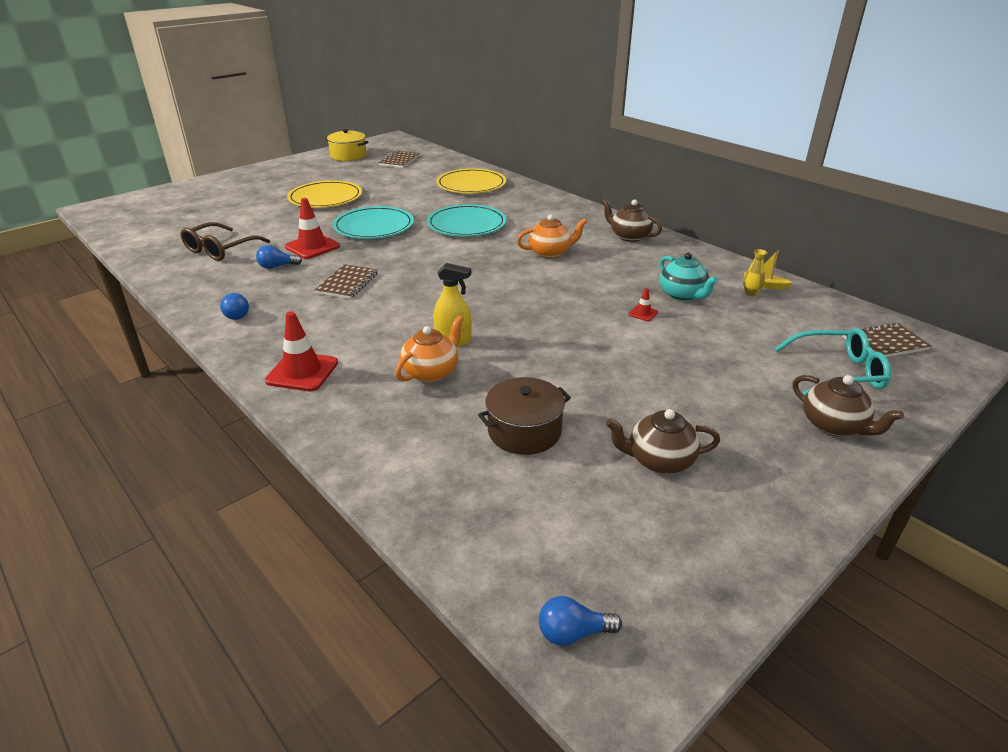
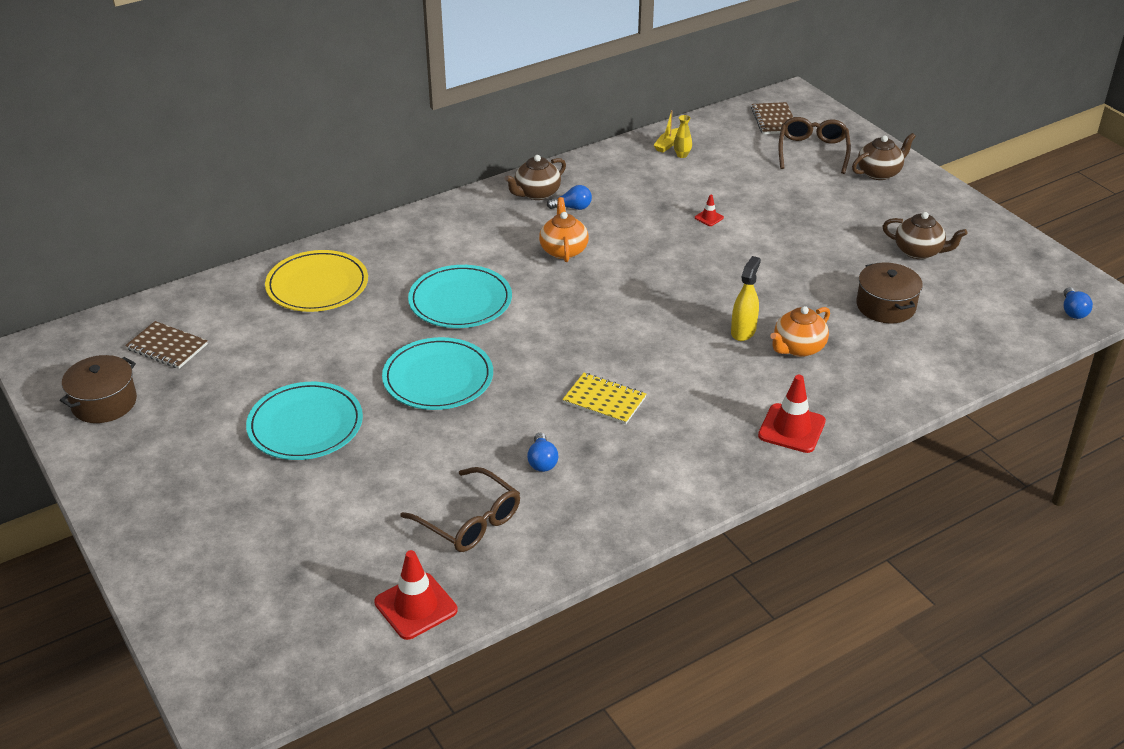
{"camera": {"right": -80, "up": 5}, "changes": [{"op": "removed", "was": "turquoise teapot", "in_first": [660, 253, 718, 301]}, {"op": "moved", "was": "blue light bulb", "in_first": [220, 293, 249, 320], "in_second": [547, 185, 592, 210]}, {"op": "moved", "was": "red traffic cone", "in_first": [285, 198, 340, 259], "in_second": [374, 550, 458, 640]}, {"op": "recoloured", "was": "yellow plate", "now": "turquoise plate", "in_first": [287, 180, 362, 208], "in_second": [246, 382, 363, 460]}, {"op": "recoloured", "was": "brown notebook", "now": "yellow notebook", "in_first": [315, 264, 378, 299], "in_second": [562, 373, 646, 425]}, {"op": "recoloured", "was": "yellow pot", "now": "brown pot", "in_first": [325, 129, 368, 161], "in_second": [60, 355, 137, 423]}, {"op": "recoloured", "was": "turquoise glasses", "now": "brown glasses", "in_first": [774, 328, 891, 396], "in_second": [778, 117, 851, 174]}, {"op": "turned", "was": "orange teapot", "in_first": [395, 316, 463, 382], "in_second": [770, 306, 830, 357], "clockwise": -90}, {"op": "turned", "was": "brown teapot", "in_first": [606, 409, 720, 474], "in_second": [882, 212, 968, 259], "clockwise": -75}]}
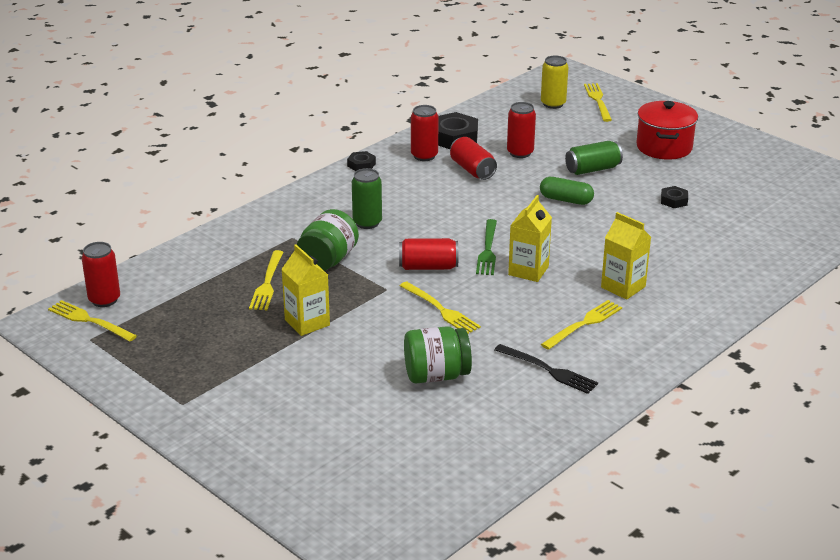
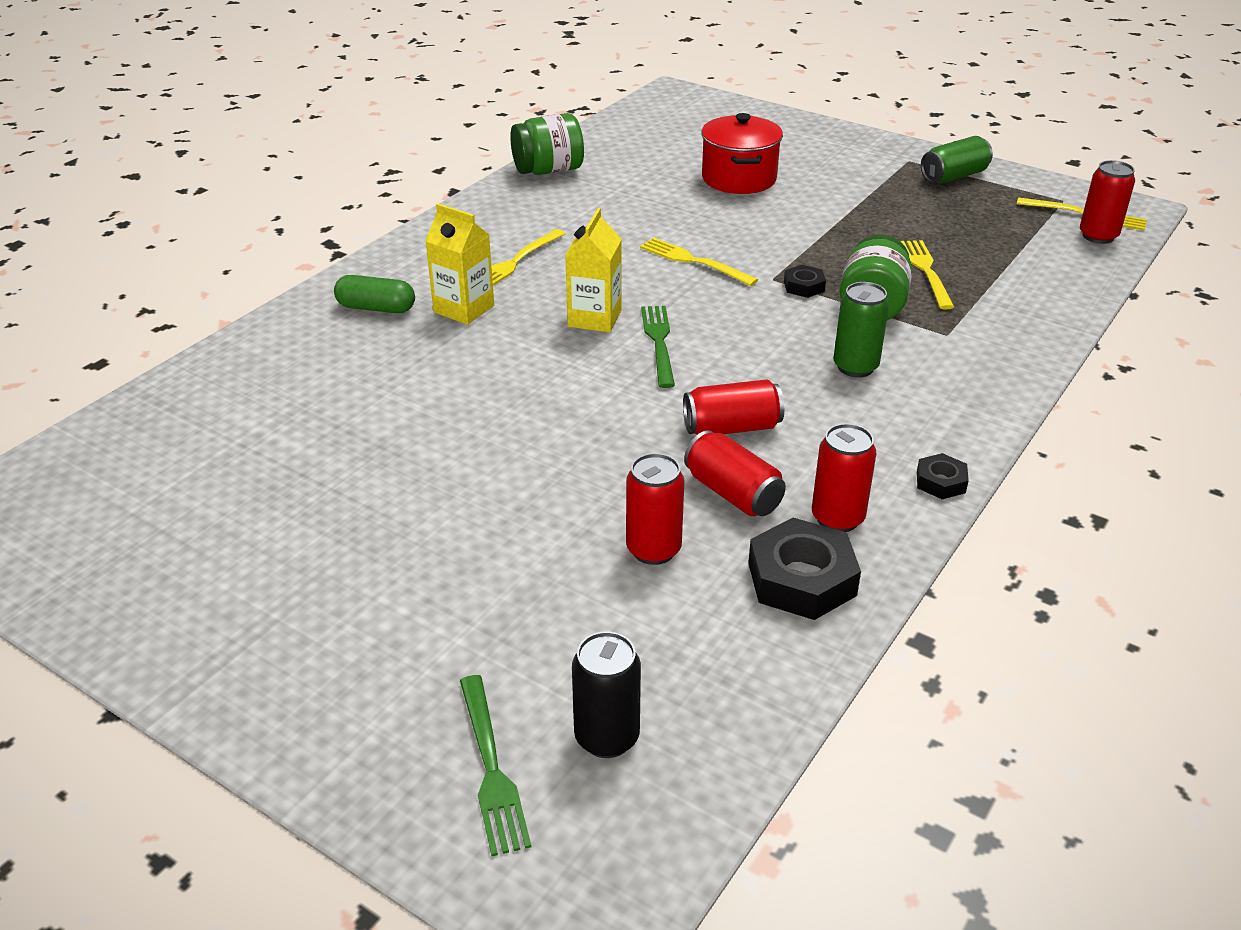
{"camera": {"right": 170, "up": 5}, "changes": [{"op": "removed", "was": "yellow carton", "in_first": [281, 244, 330, 336]}, {"op": "removed", "was": "black fork", "in_first": [494, 344, 598, 394]}, {"op": "moved", "was": "red can", "in_first": [399, 238, 458, 270], "in_second": [683, 379, 784, 435]}, {"op": "moved", "was": "green jar", "in_first": [404, 326, 472, 383], "in_second": [510, 113, 584, 175]}, {"op": "moved", "was": "green capsule", "in_first": [540, 177, 594, 205], "in_second": [334, 275, 415, 313]}, {"op": "moved", "was": "green can", "in_first": [565, 141, 623, 175], "in_second": [921, 136, 993, 184]}, {"op": "moved", "was": "red pot", "in_first": [636, 101, 698, 160], "in_second": [701, 113, 783, 194]}, {"op": "moved", "was": "black nut", "in_first": [661, 186, 688, 208], "in_second": [784, 265, 826, 298]}, {"op": "recoloured", "was": "yellow can", "now": "black can", "in_first": [541, 56, 568, 109], "in_second": [572, 631, 641, 758]}, {"op": "recoloured", "was": "yellow fork", "now": "green fork", "in_first": [584, 83, 612, 122], "in_second": [460, 675, 531, 856]}]}
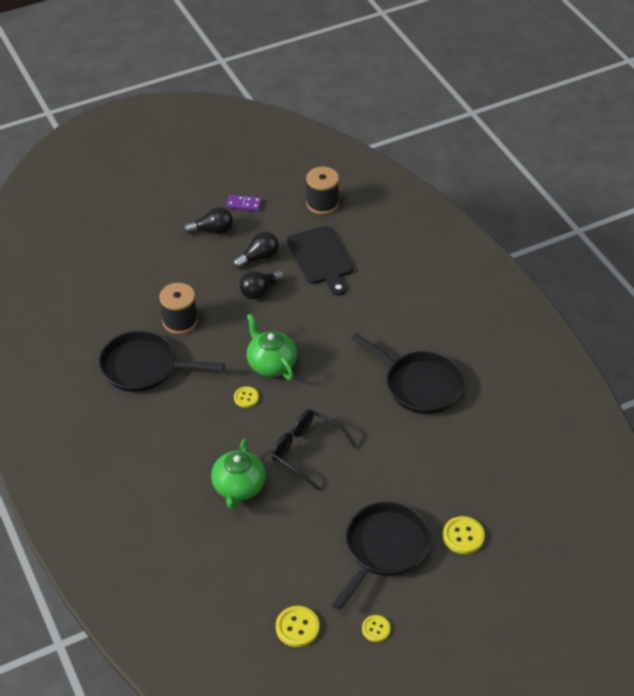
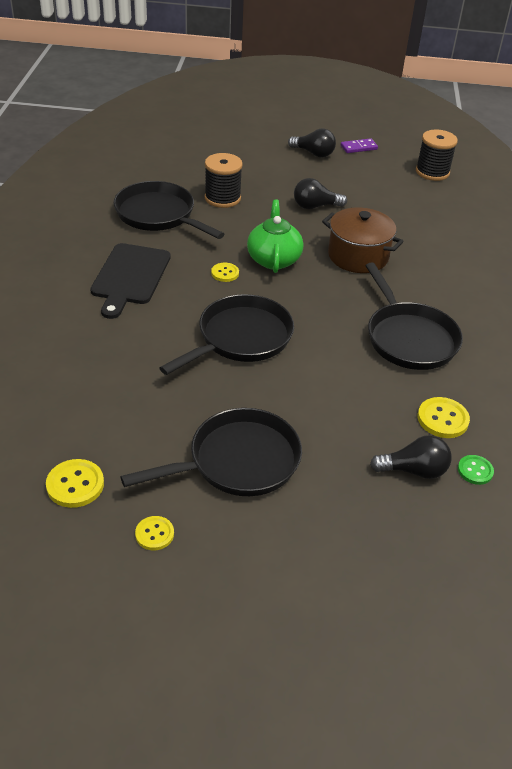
{"camera": {"right": 30, "up": -5}, "changes": [{"op": "removed", "was": "green teapot", "in_first": [211, 438, 266, 509]}, {"op": "added", "now": "brown pot", "in_second": [322, 208, 404, 273]}, {"op": "added", "now": "green button", "in_second": [458, 455, 494, 485]}, {"op": "moved", "was": "black light bulb", "in_first": [233, 232, 279, 269], "in_second": [370, 435, 452, 479]}, {"op": "moved", "was": "black cutting board", "in_first": [287, 226, 353, 296], "in_second": [90, 243, 171, 319]}, {"op": "moved", "was": "yellow button", "in_first": [443, 516, 485, 554], "in_second": [418, 397, 470, 438]}, {"op": "replaced", "was": "black glasses", "now": "black pan", "in_first": [272, 409, 357, 491], "in_second": [159, 294, 294, 375]}, {"op": "turned", "was": "purple domino", "in_first": [226, 194, 262, 211], "in_second": [341, 138, 378, 153], "clockwise": -60}]}
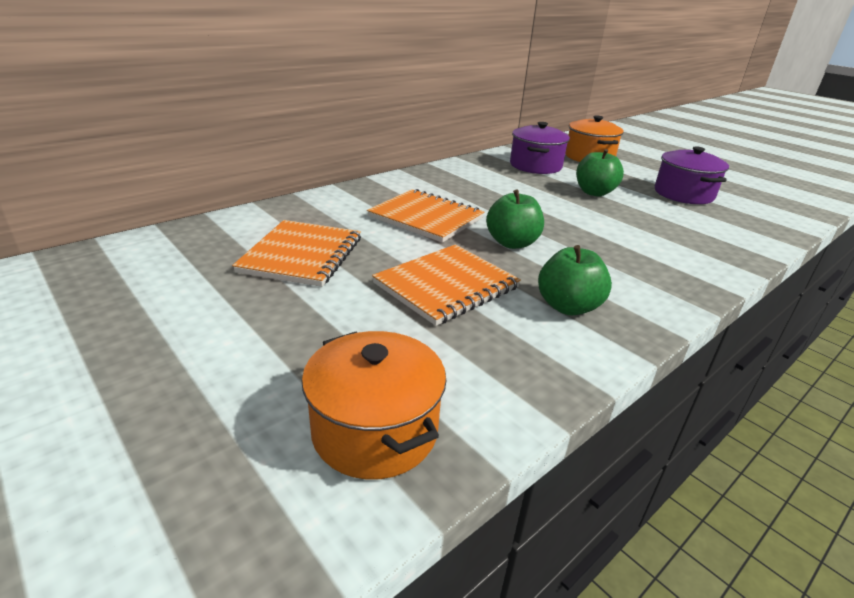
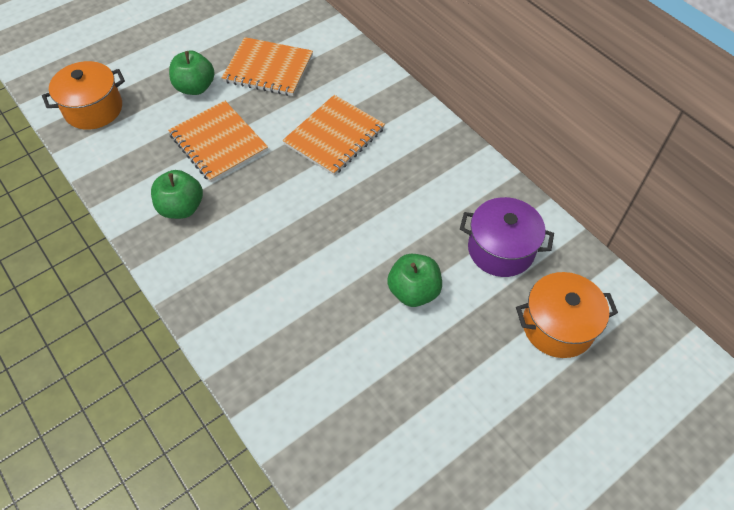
{"camera": {"right": 95, "up": 25}, "changes": [{"op": "removed", "was": "purple pot", "in_first": [655, 146, 729, 204]}, {"op": "moved", "was": "green apple", "in_first": [486, 189, 544, 249], "in_second": [169, 51, 214, 95]}]}
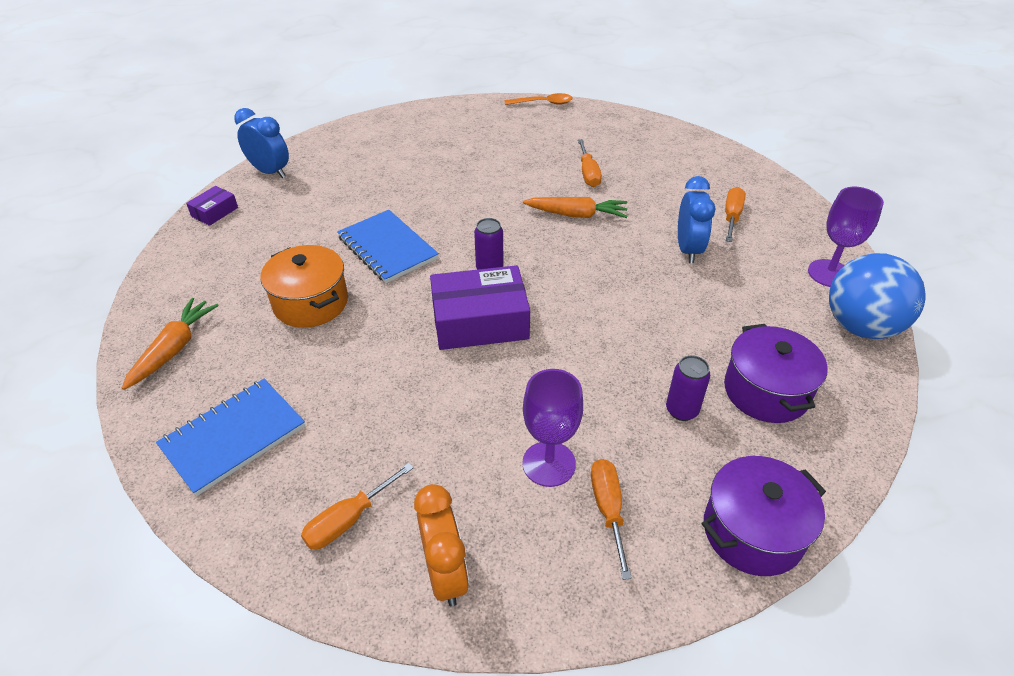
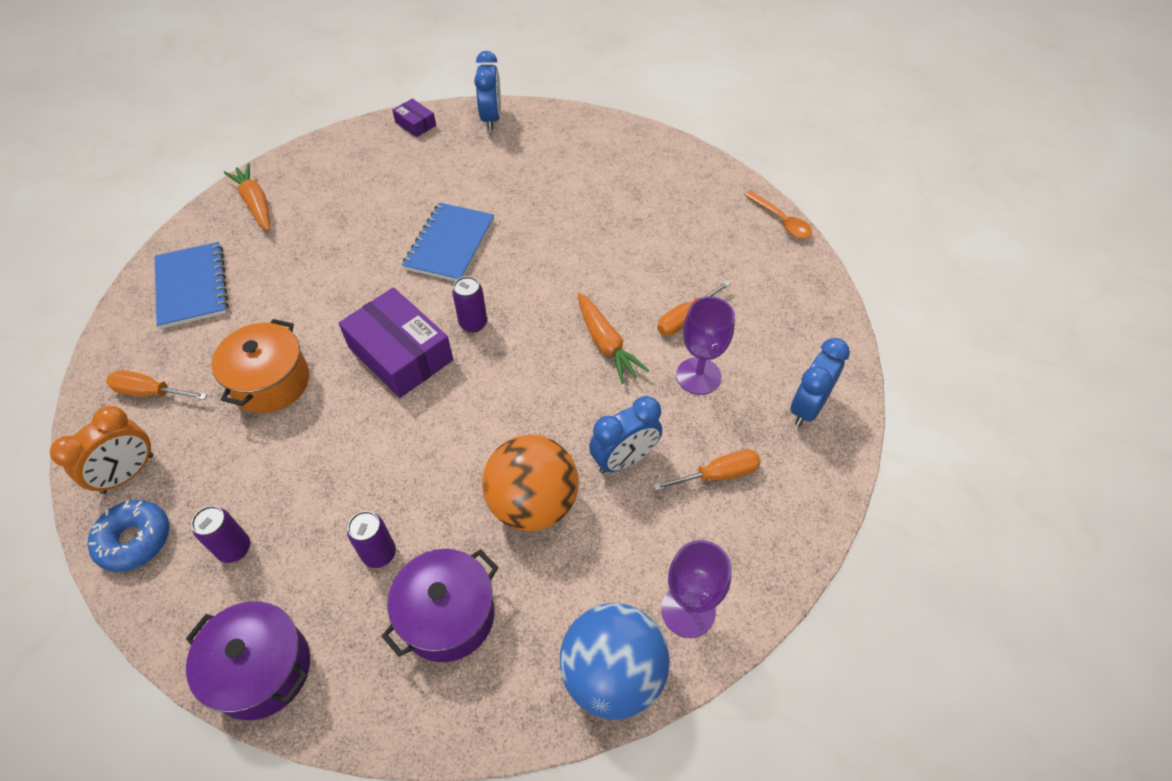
{"camera": {"right": 55, "up": 10}, "changes": [{"op": "added", "now": "blue donut", "in_second": [88, 500, 169, 572]}, {"op": "added", "now": "orange ball", "in_second": [482, 435, 579, 531]}, {"op": "added", "now": "blue clock", "in_second": [790, 338, 850, 426]}, {"op": "moved", "was": "orange pot", "in_first": [260, 245, 348, 328], "in_second": [212, 319, 309, 413]}, {"op": "moved", "was": "purple goblet", "in_first": [522, 369, 583, 487], "in_second": [676, 296, 735, 395]}, {"op": "replaced", "was": "orange screwdriver", "now": "purple can", "in_first": [591, 459, 632, 580], "in_second": [191, 506, 250, 563]}, {"op": "turned", "was": "orange carrot", "in_first": [122, 298, 219, 390], "in_second": [224, 163, 270, 231], "clockwise": -105}, {"op": "turned", "was": "blue notebook", "in_first": [156, 379, 305, 496], "in_second": [155, 242, 228, 329], "clockwise": 60}, {"op": "turned", "was": "purple box", "in_first": [186, 186, 238, 226], "in_second": [392, 98, 436, 137], "clockwise": 45}]}
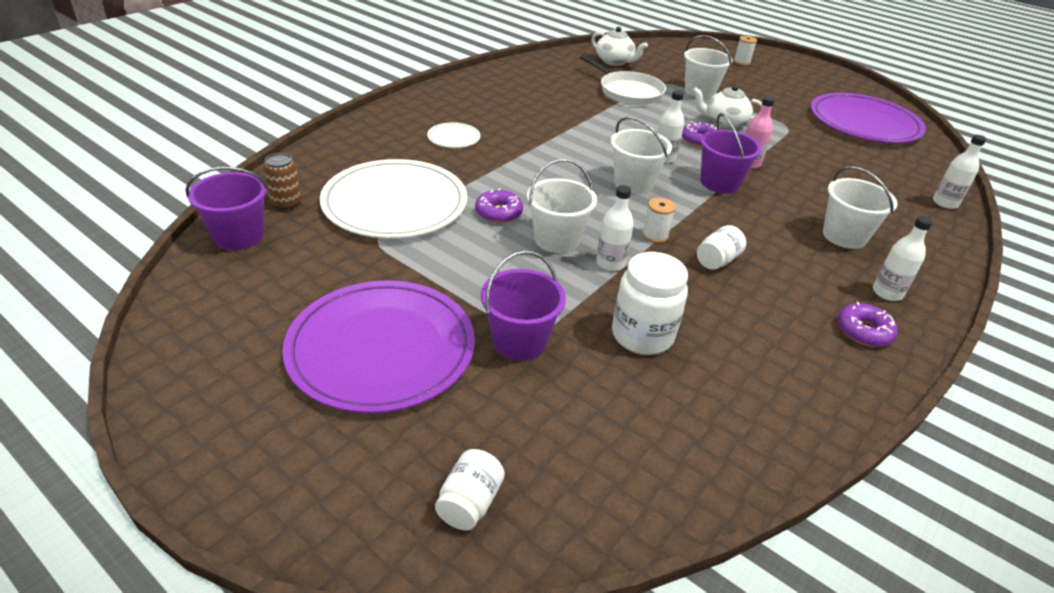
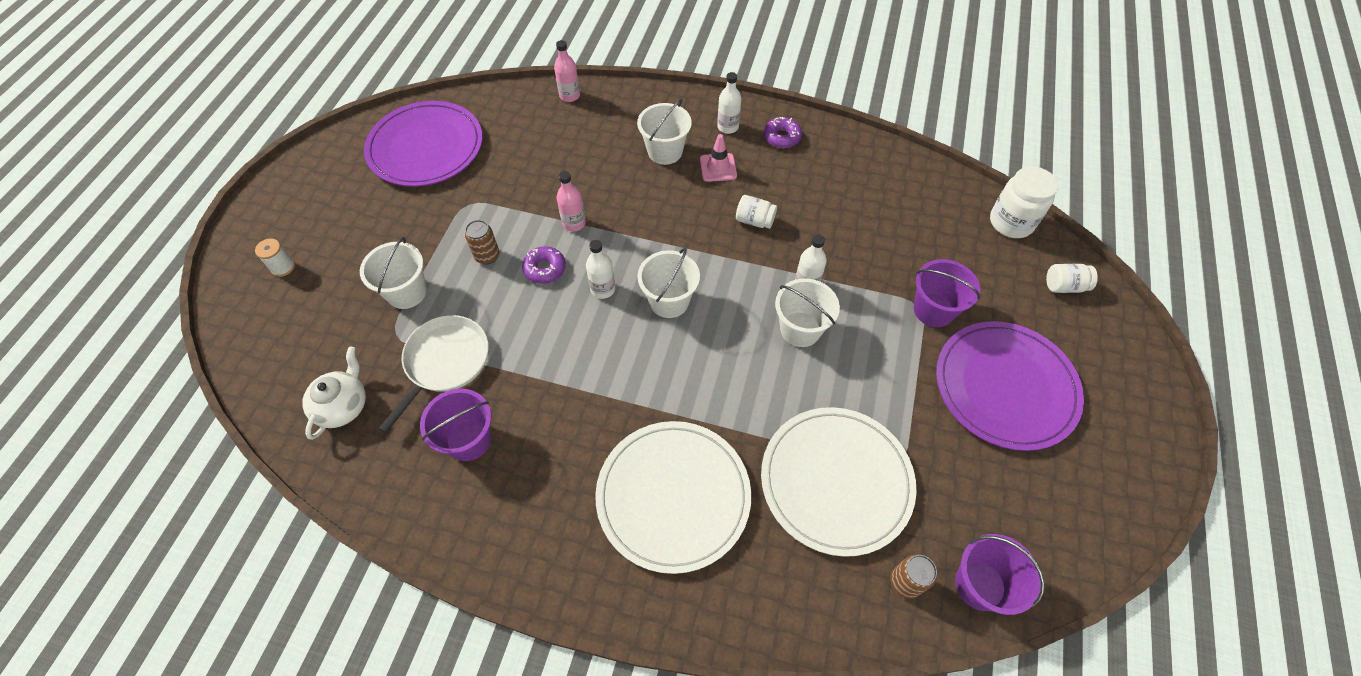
{"camera": {"right": -110, "up": 20}, "changes": [{"op": "removed", "was": "purple donut", "in_first": [475, 188, 523, 223]}, {"op": "removed", "was": "white spool", "in_first": [642, 198, 676, 243]}, {"op": "added", "now": "pink traffic cone", "in_second": [700, 134, 737, 182]}, {"op": "moved", "was": "white jar", "in_first": [612, 252, 688, 355], "in_second": [990, 166, 1058, 238]}, {"op": "moved", "was": "purple bucket", "in_first": [700, 113, 762, 194], "in_second": [420, 388, 491, 461]}, {"op": "replaced", "was": "white teapot", "now": "brown can", "in_first": [692, 85, 762, 129], "in_second": [465, 220, 499, 265]}, {"op": "recoloured", "was": "white bottle", "now": "pink bottle", "in_first": [933, 135, 987, 209], "in_second": [554, 40, 580, 102]}, {"op": "resized", "was": "white plate", "in_first": [427, 122, 480, 148], "in_second": [595, 421, 751, 574], "ratio": 2.34}]}
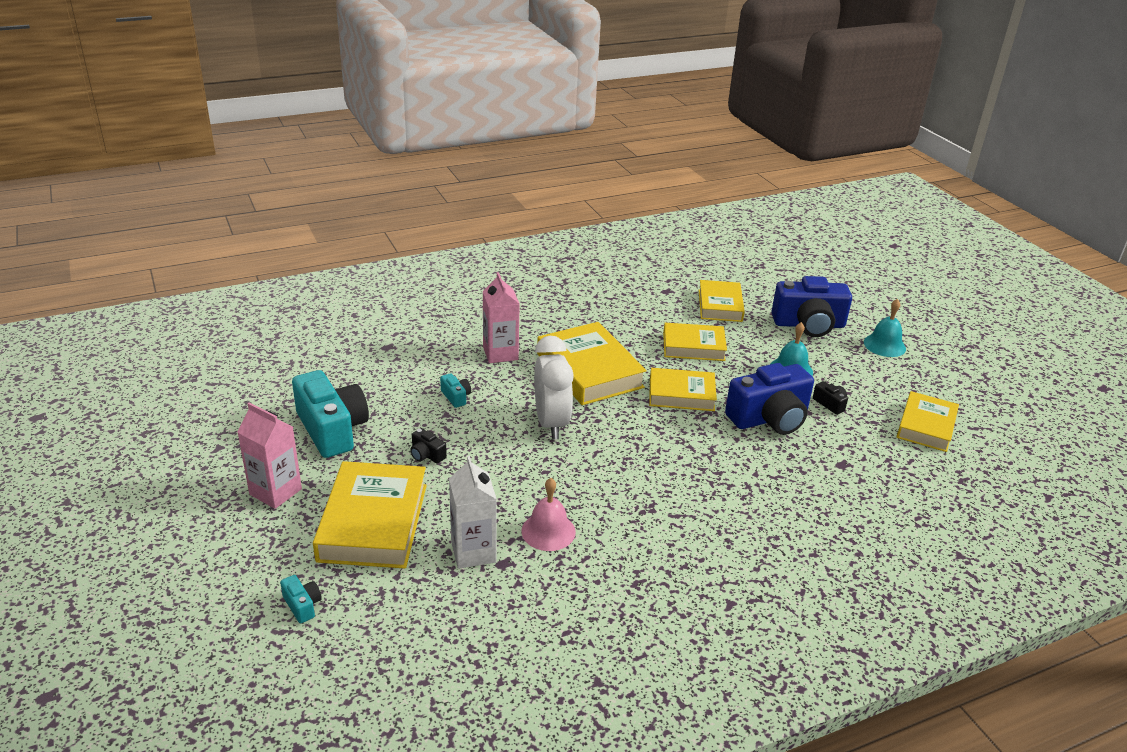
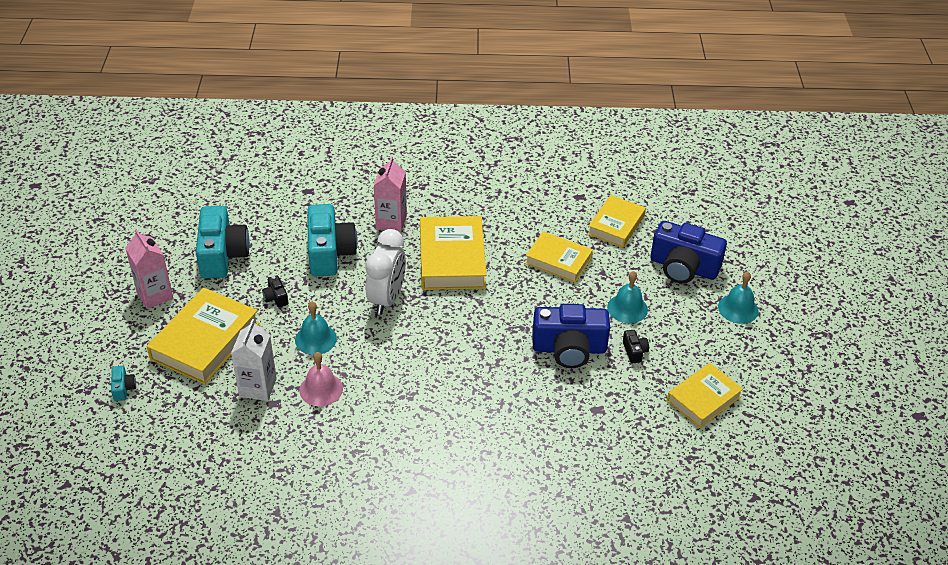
{"camera": {"right": 25, "up": 10}, "changes": [{"op": "removed", "was": "yellow book", "in_first": [649, 368, 717, 411]}, {"op": "added", "now": "turquoise bell", "in_second": [295, 302, 337, 355]}, {"op": "resized", "was": "turquoise camera", "in_first": [440, 373, 471, 408], "in_second": [307, 204, 358, 277], "ratio": 2.37}]}
